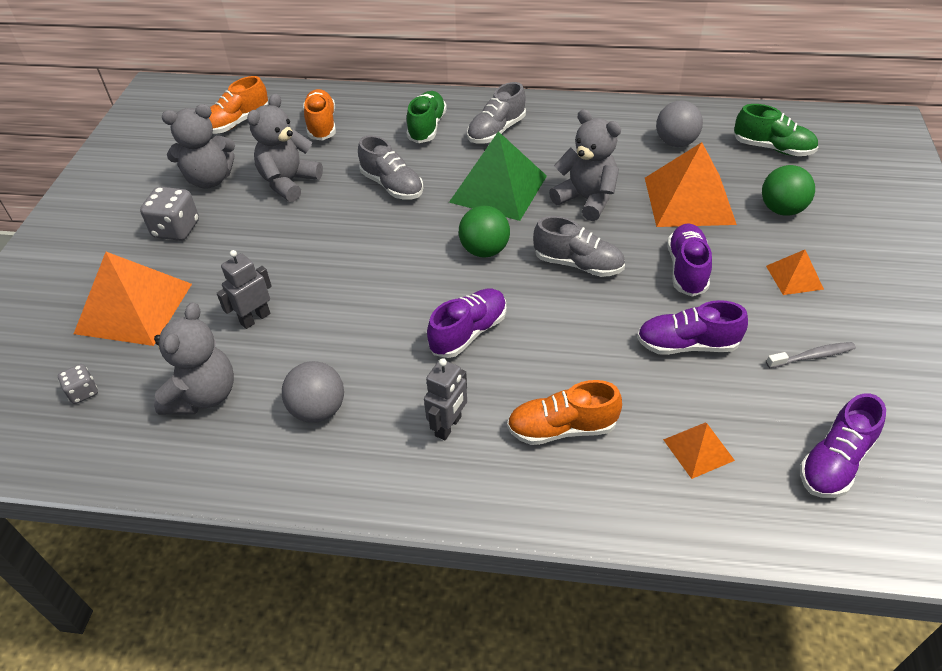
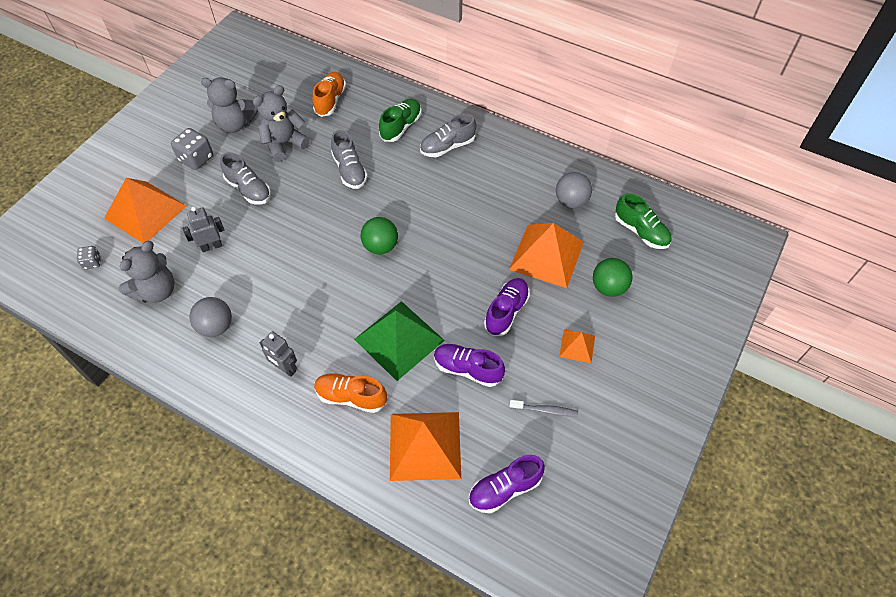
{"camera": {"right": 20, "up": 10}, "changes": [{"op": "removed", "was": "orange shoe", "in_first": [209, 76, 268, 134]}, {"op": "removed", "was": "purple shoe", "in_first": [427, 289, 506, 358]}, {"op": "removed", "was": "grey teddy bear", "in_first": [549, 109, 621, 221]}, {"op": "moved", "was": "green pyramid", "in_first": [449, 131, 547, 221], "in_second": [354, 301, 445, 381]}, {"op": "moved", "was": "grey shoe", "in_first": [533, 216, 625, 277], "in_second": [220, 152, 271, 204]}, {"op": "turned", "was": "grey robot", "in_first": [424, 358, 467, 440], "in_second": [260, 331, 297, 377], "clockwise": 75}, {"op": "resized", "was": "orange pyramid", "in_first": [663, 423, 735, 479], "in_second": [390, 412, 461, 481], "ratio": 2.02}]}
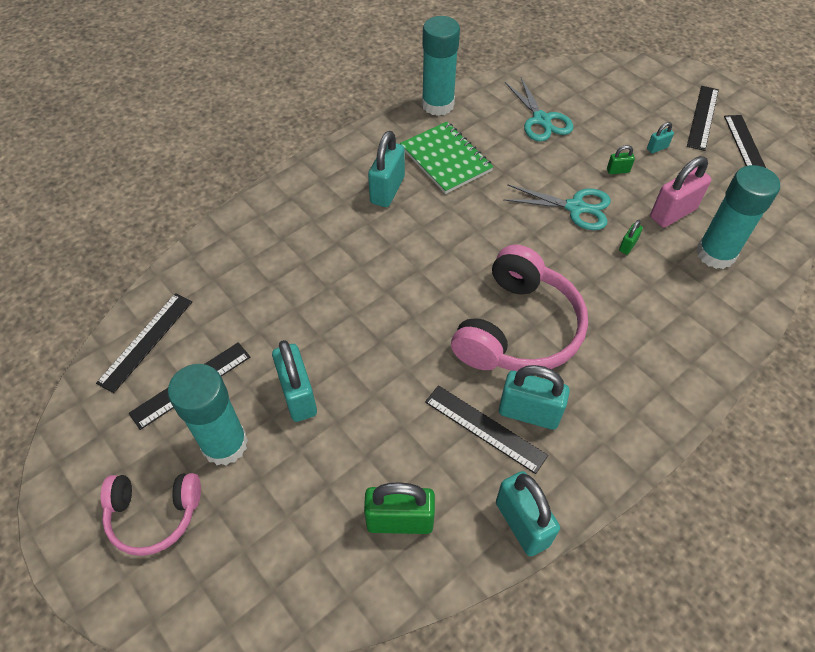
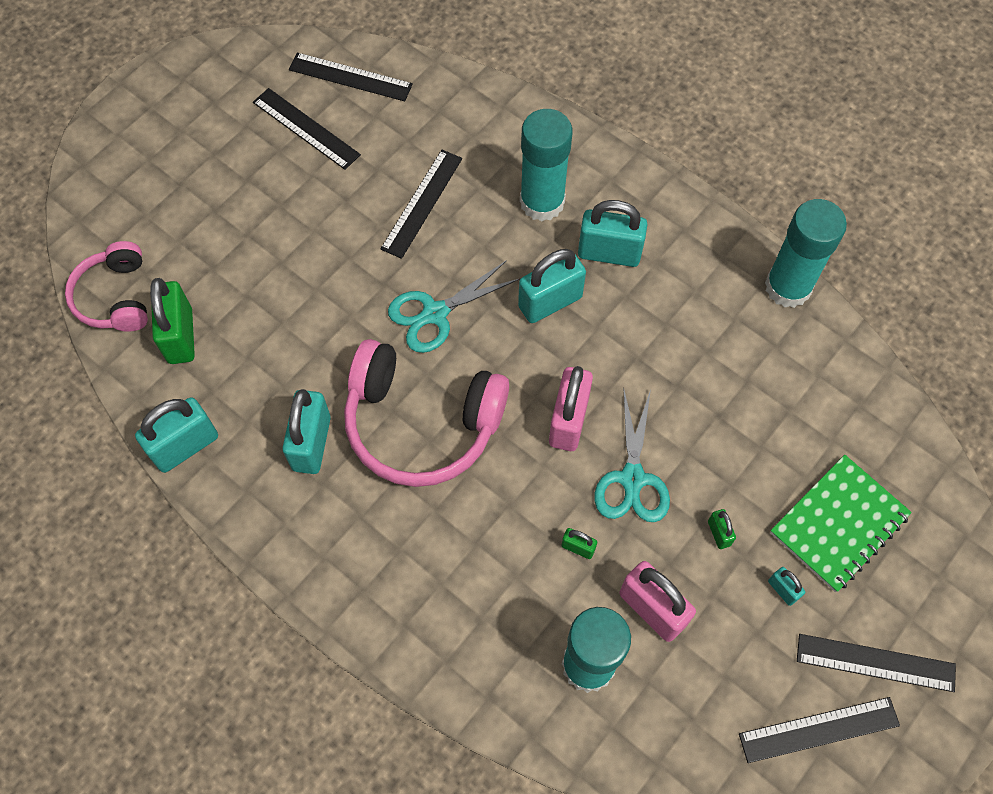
{"camera": {"right": 80, "up": 10}, "changes": [{"op": "added", "now": "pink padlock", "in_second": [549, 366, 593, 451]}, {"op": "moved", "was": "pink headphones", "in_first": [100, 473, 201, 556], "in_second": [65, 241, 148, 332]}, {"op": "moved", "was": "turquoise glue stick", "in_first": [168, 364, 248, 465], "in_second": [520, 109, 572, 221]}, {"op": "moved", "was": "turquoise padlock", "in_first": [272, 340, 317, 422], "in_second": [518, 249, 586, 323]}, {"op": "moved", "was": "green notebook", "in_first": [400, 122, 494, 194], "in_second": [770, 455, 912, 592]}, {"op": "moved", "was": "black ruler", "in_first": [425, 385, 548, 474], "in_second": [381, 150, 462, 259]}, {"op": "moved", "was": "turquoise scissors", "in_first": [505, 77, 574, 142], "in_second": [388, 260, 521, 353]}]}
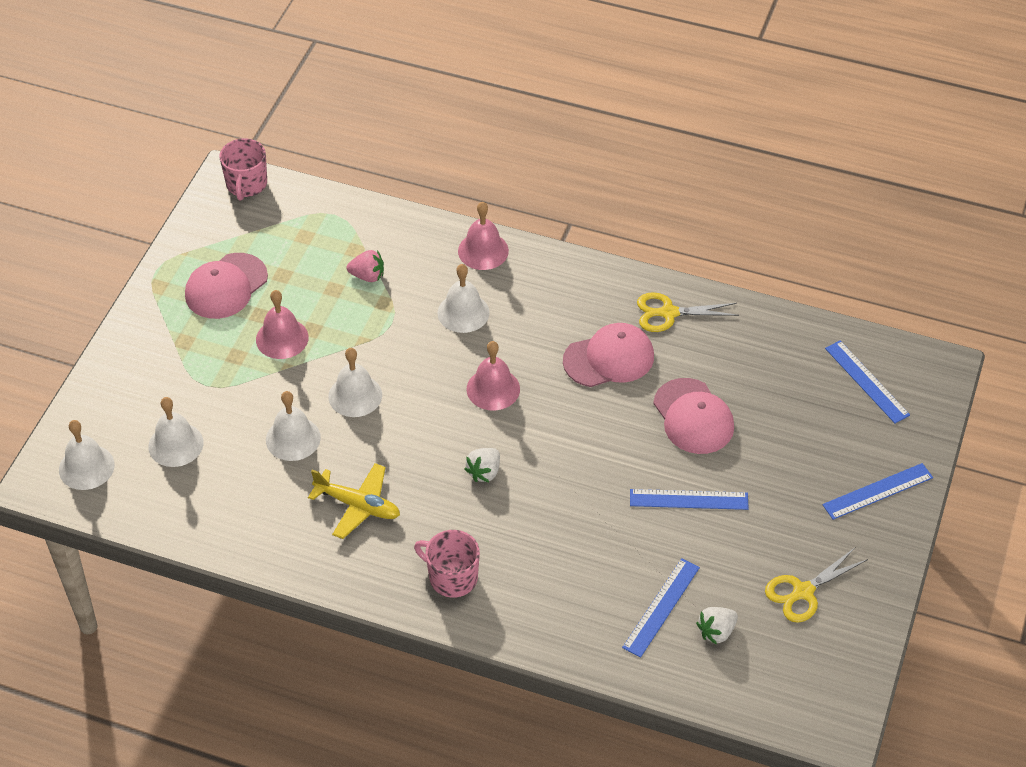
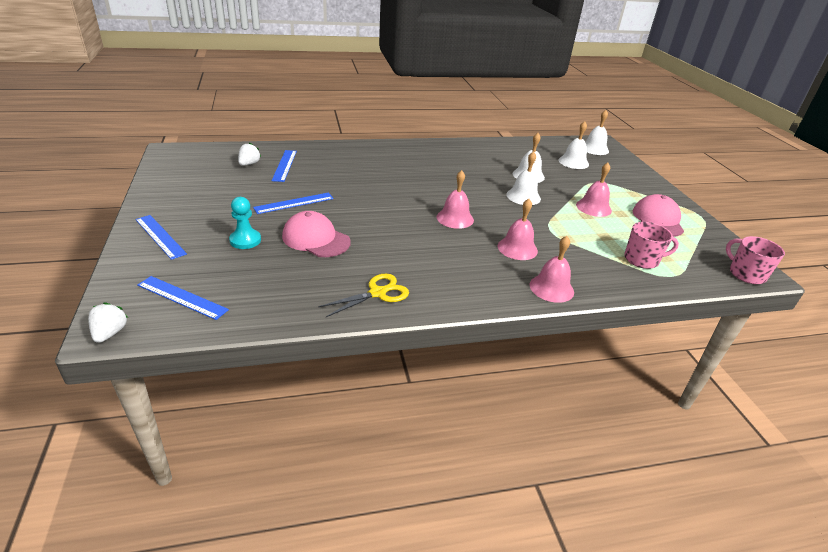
{"camera": {"right": 145, "up": -15}, "changes": [{"op": "removed", "was": "yellow plane", "in_first": [308, 463, 400, 539]}, {"op": "removed", "was": "pink strawberry", "in_first": [347, 250, 384, 282]}, {"op": "removed", "was": "pink cap", "in_first": [563, 323, 654, 387]}, {"op": "removed", "was": "yellow scissors", "in_first": [765, 548, 868, 623]}, {"op": "added", "now": "turquoise pawn", "in_second": [229, 197, 261, 249]}, {"op": "moved", "was": "pink mug", "in_first": [414, 530, 480, 598], "in_second": [624, 222, 679, 269]}, {"op": "moved", "was": "white strawberry", "in_first": [465, 448, 500, 482], "in_second": [88, 302, 128, 343]}, {"op": "recoloured", "was": "white bell", "now": "pink bell", "in_first": [437, 264, 490, 333], "in_second": [498, 199, 538, 260]}, {"op": "turned", "was": "blue ruler", "in_first": [822, 463, 933, 520], "in_second": [135, 215, 187, 260], "clockwise": -75}]}
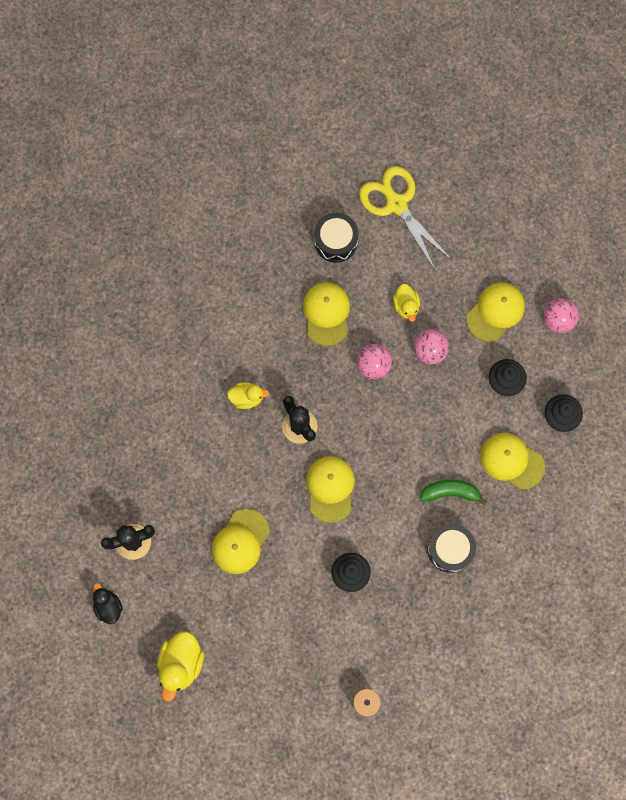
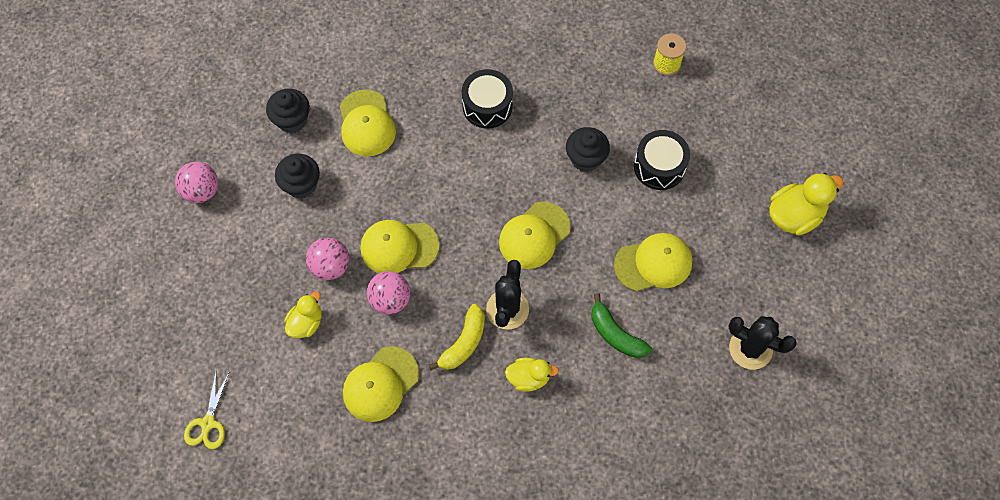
{"camera": {"right": -135, "up": -10}, "changes": [{"op": "removed", "was": "black duck", "in_first": [93, 583, 123, 624]}, {"op": "added", "now": "yellow banana", "in_second": [429, 304, 485, 370]}, {"op": "moved", "was": "black drum", "in_first": [314, 213, 359, 263], "in_second": [634, 130, 690, 190]}, {"op": "moved", "was": "green banana", "in_first": [419, 480, 487, 506], "in_second": [591, 293, 652, 358]}, {"op": "moved", "was": "yellow cap", "in_first": [466, 282, 525, 342], "in_second": [361, 220, 440, 273]}, {"op": "turned", "was": "yellow duck", "in_first": [227, 382, 269, 409], "in_second": [505, 358, 559, 392], "clockwise": 135}, {"op": "resized", "was": "yellow scissors", "in_first": [359, 166, 452, 270], "in_second": [184, 373, 229, 449], "ratio": 0.53}]}
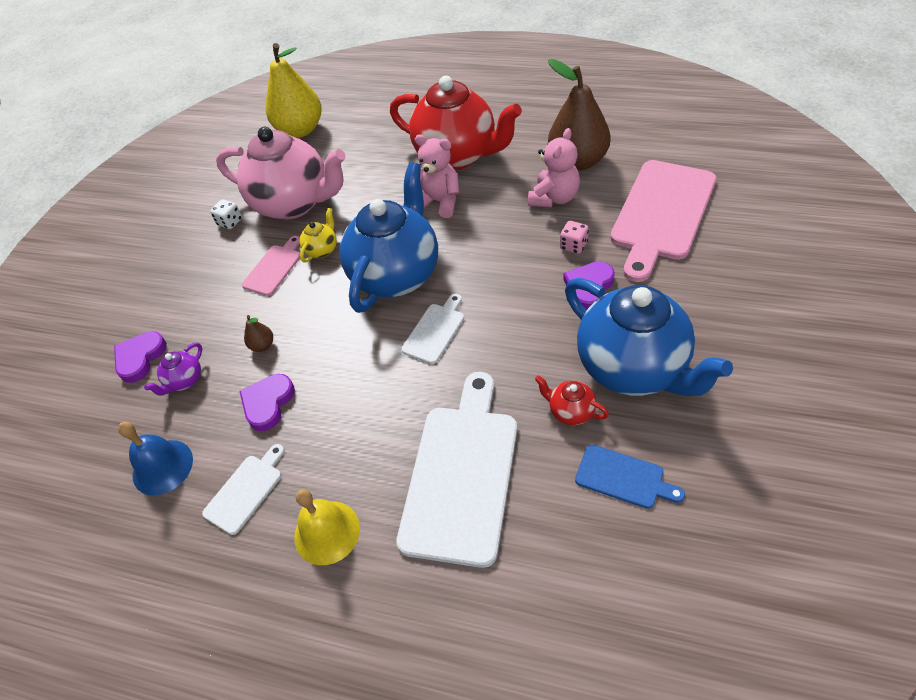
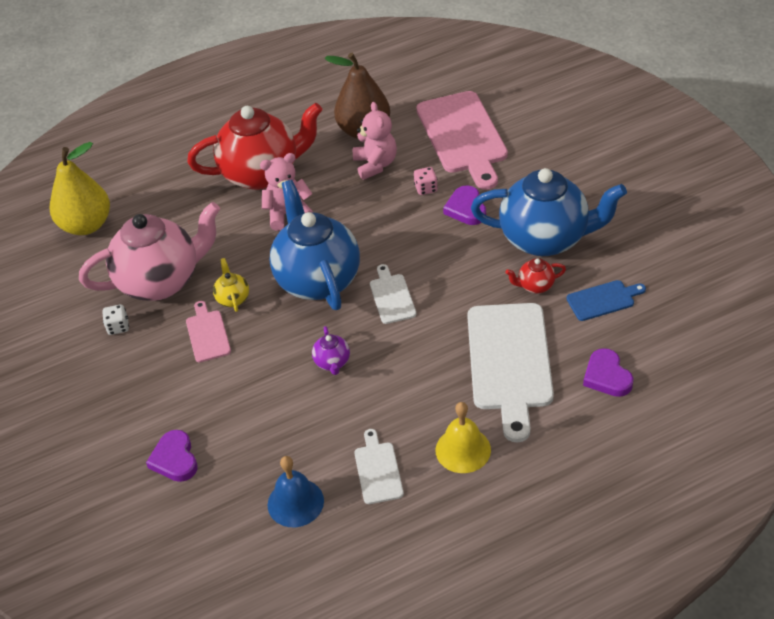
{"camera": {"right": -45, "up": -5}, "changes": [{"op": "removed", "was": "brown pear", "in_first": [244, 315, 273, 352]}, {"op": "moved", "was": "purple teapot", "in_first": [144, 342, 202, 396], "in_second": [312, 326, 350, 375]}, {"op": "moved", "was": "purple heart", "in_first": [239, 374, 295, 431], "in_second": [583, 348, 634, 397]}, {"op": "turned", "was": "white cutting board", "in_first": [396, 372, 517, 568], "in_second": [467, 303, 554, 442], "clockwise": -150}]}
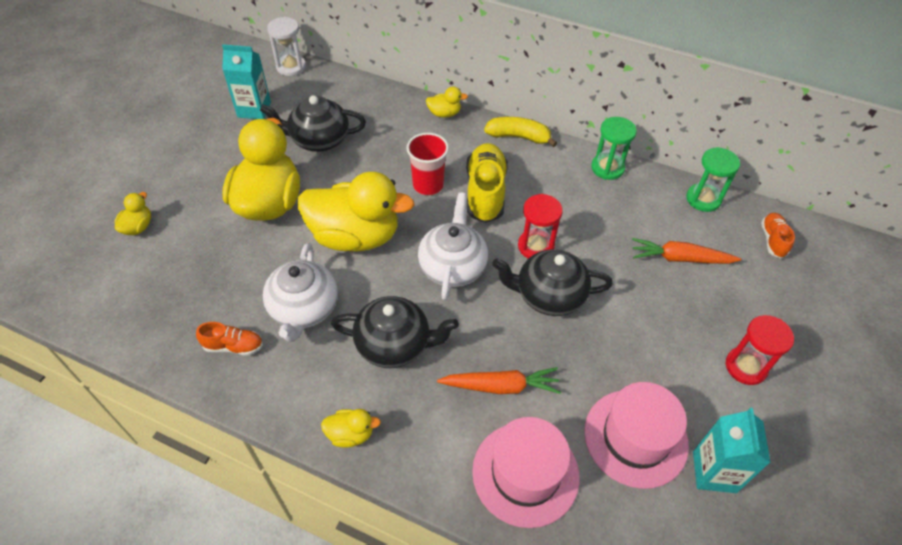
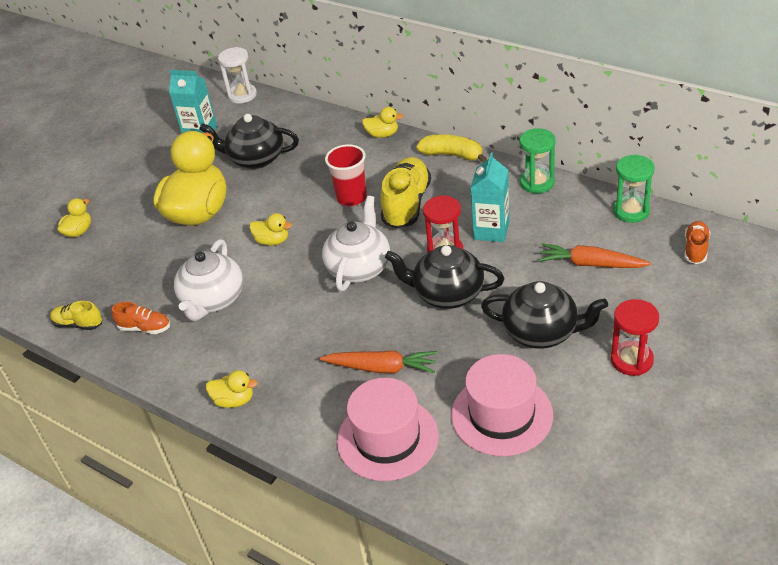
{"camera": {"right": 15, "up": -10}, "changes": [{"op": "added", "now": "yellow shoe", "in_second": [50, 301, 102, 330]}, {"op": "moved", "was": "black teapot", "in_first": [331, 296, 459, 368], "in_second": [481, 281, 608, 349]}, {"op": "moved", "was": "turquoise carton", "in_first": [693, 408, 771, 493], "in_second": [471, 153, 509, 242]}, {"op": "resized", "was": "yellow duck", "in_first": [298, 172, 415, 252], "in_second": [249, 213, 292, 246], "ratio": 0.42}]}
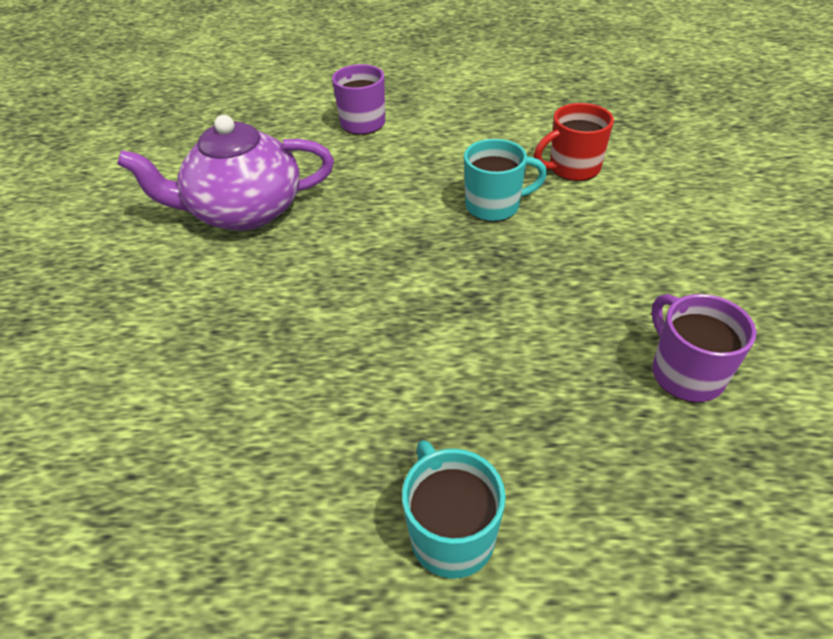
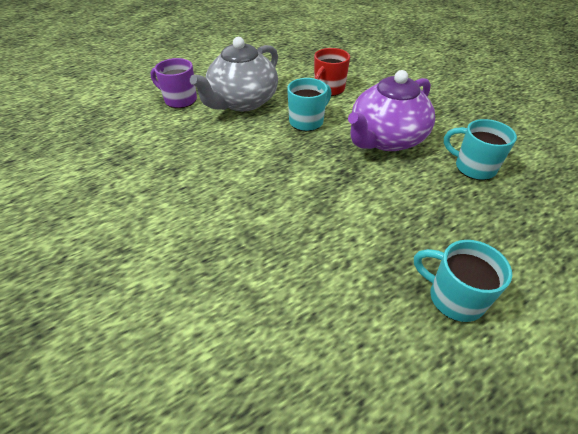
{"camera": {"right": -35, "up": 0}, "changes": [{"op": "added", "now": "grey teapot", "in_second": [190, 37, 278, 111]}, {"op": "moved", "was": "purple teapot", "in_first": [117, 115, 334, 231], "in_second": [348, 70, 435, 151]}, {"op": "recoloured", "was": "purple mug", "now": "turquoise mug", "in_first": [652, 294, 756, 402], "in_second": [444, 119, 517, 180]}]}
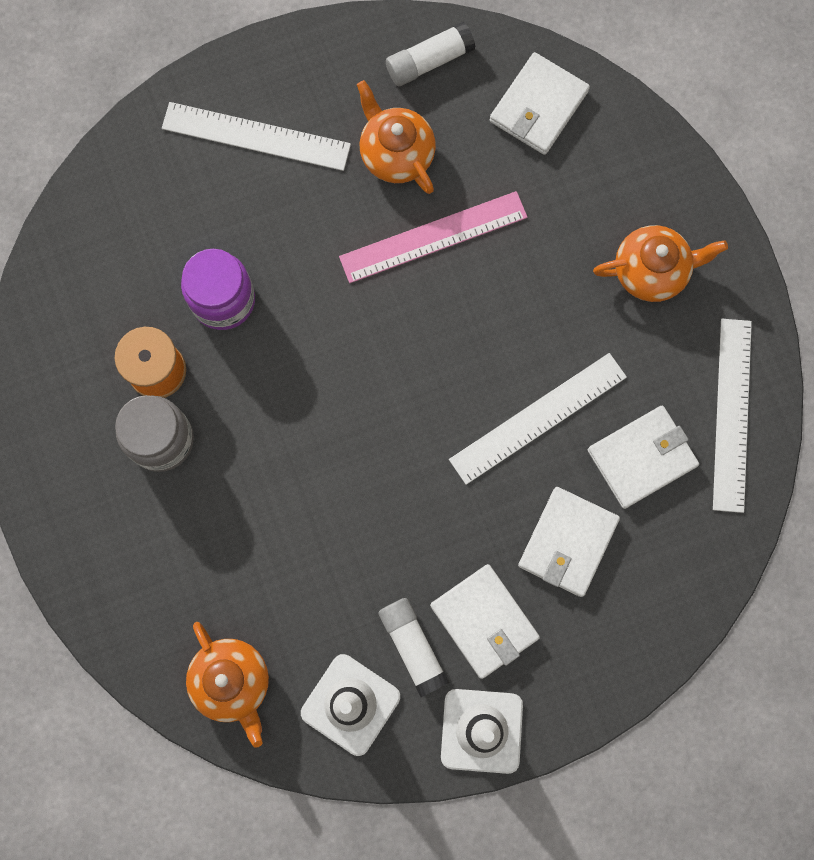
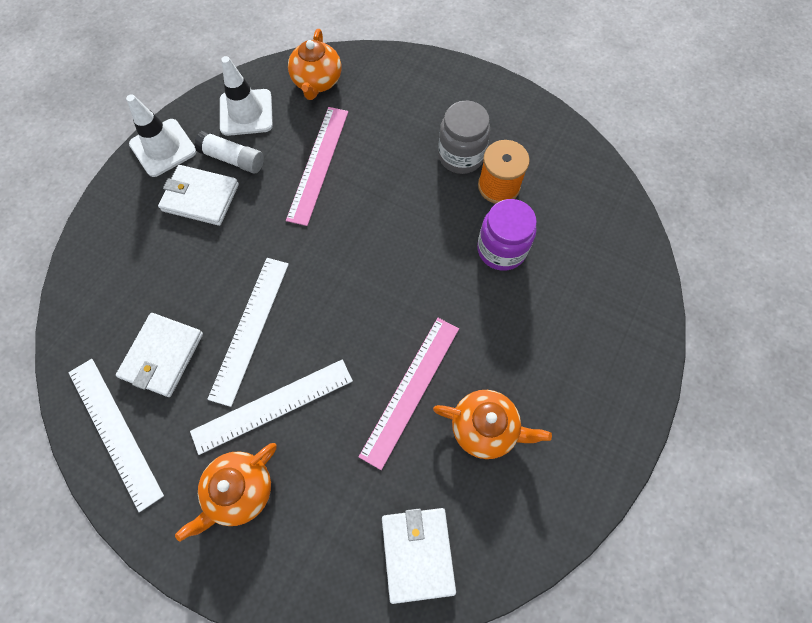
{"camera": {"right": 140, "up": -10}, "changes": [{"op": "removed", "was": "white glue stick", "in_first": [386, 22, 476, 86]}, {"op": "removed", "was": "white wallet", "in_first": [518, 487, 620, 597]}, {"op": "added", "now": "pink ruler", "in_second": [286, 107, 348, 226]}, {"op": "moved", "was": "white ruler", "in_first": [162, 102, 351, 171], "in_second": [190, 359, 353, 455]}, {"op": "turned", "was": "orange teapot", "in_first": [186, 622, 269, 748], "in_second": [288, 29, 341, 100], "clockwise": -105}]}
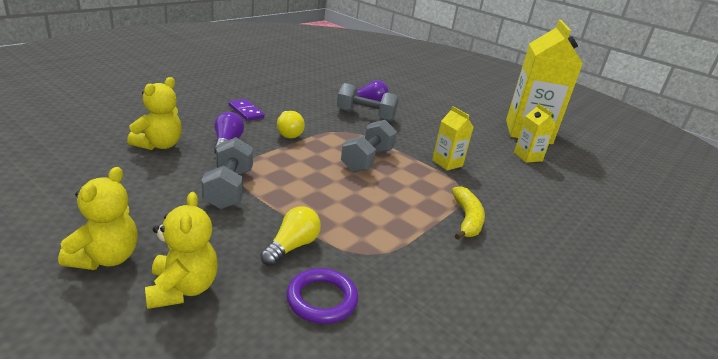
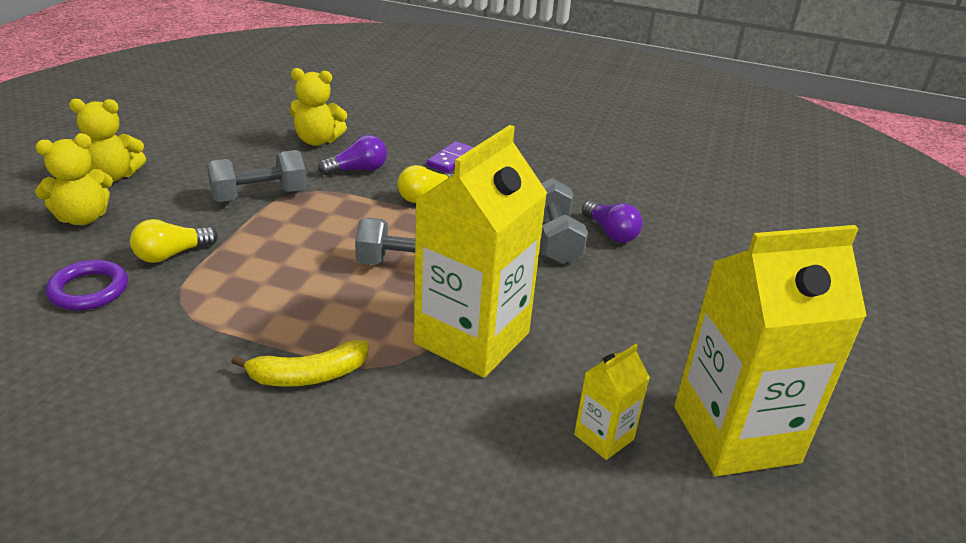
{"camera": {"right": 70, "up": 5}, "changes": [{"op": "turned", "was": "yellow light bulb", "in_first": [260, 206, 321, 266], "in_second": [130, 219, 218, 263], "clockwise": 135}, {"op": "resized", "was": "yellow carton", "in_first": [432, 106, 473, 171], "in_second": [414, 125, 547, 378], "ratio": 2.22}]}
